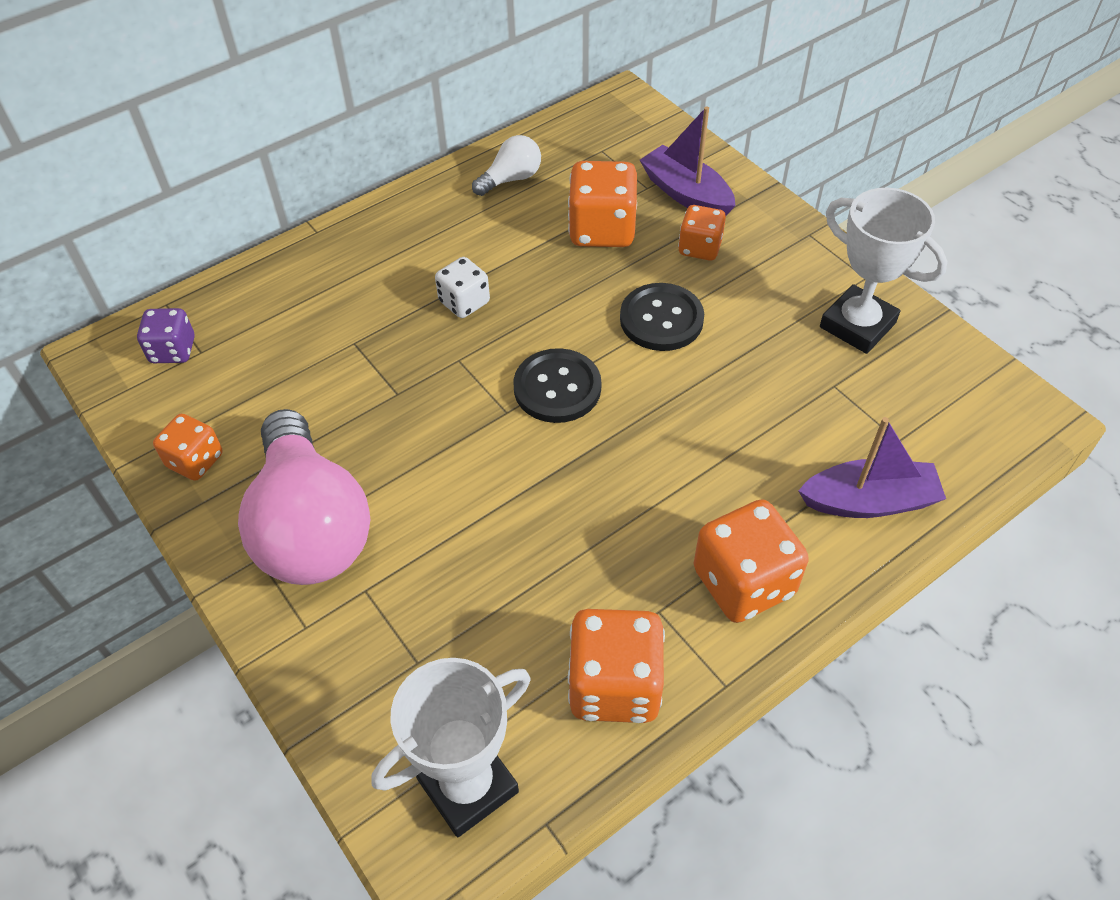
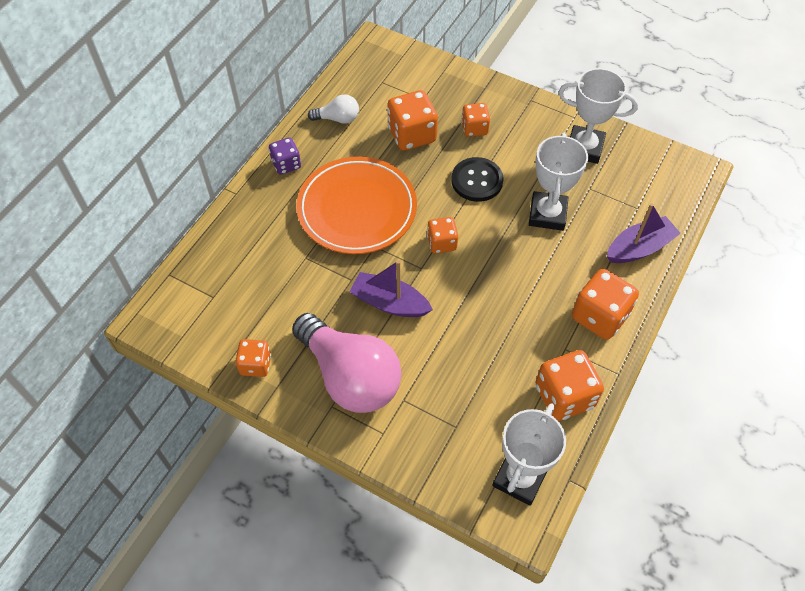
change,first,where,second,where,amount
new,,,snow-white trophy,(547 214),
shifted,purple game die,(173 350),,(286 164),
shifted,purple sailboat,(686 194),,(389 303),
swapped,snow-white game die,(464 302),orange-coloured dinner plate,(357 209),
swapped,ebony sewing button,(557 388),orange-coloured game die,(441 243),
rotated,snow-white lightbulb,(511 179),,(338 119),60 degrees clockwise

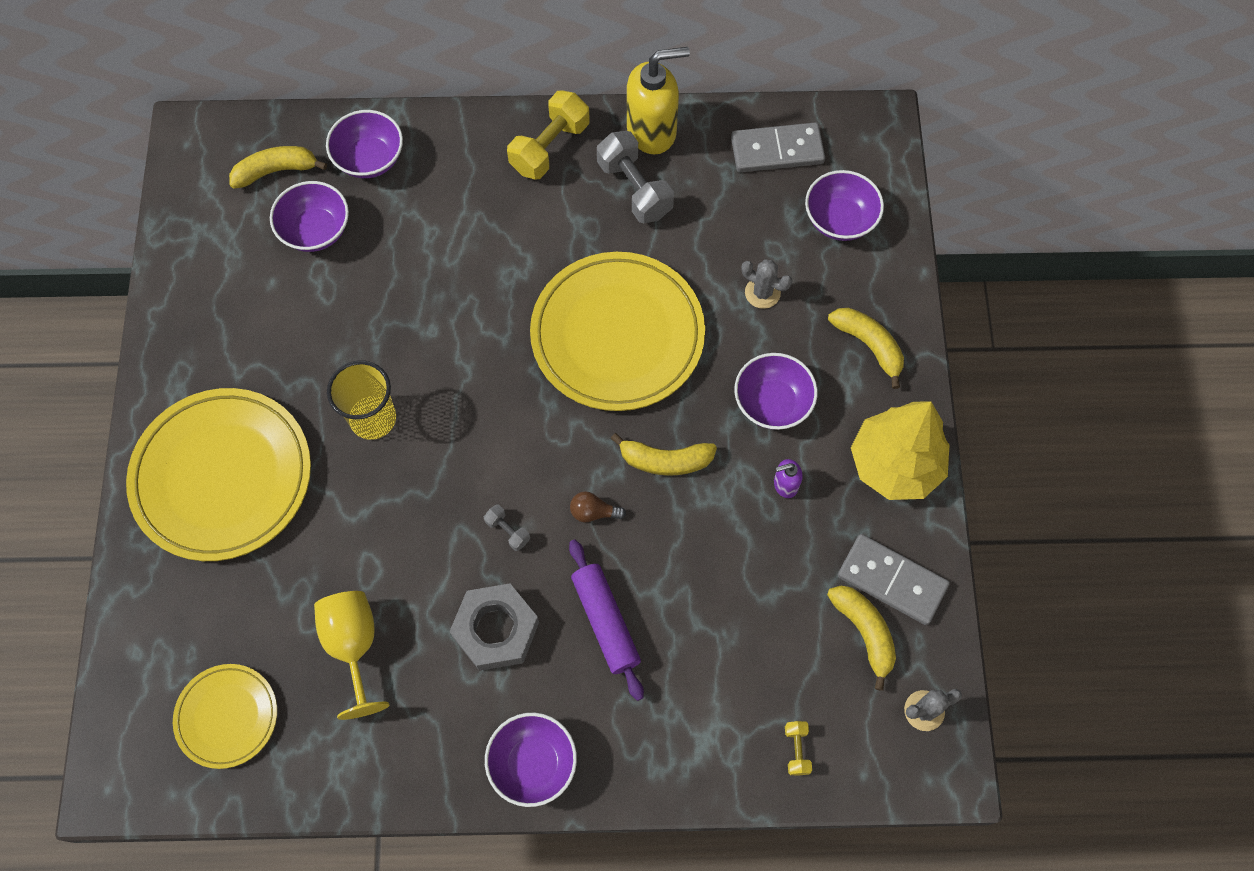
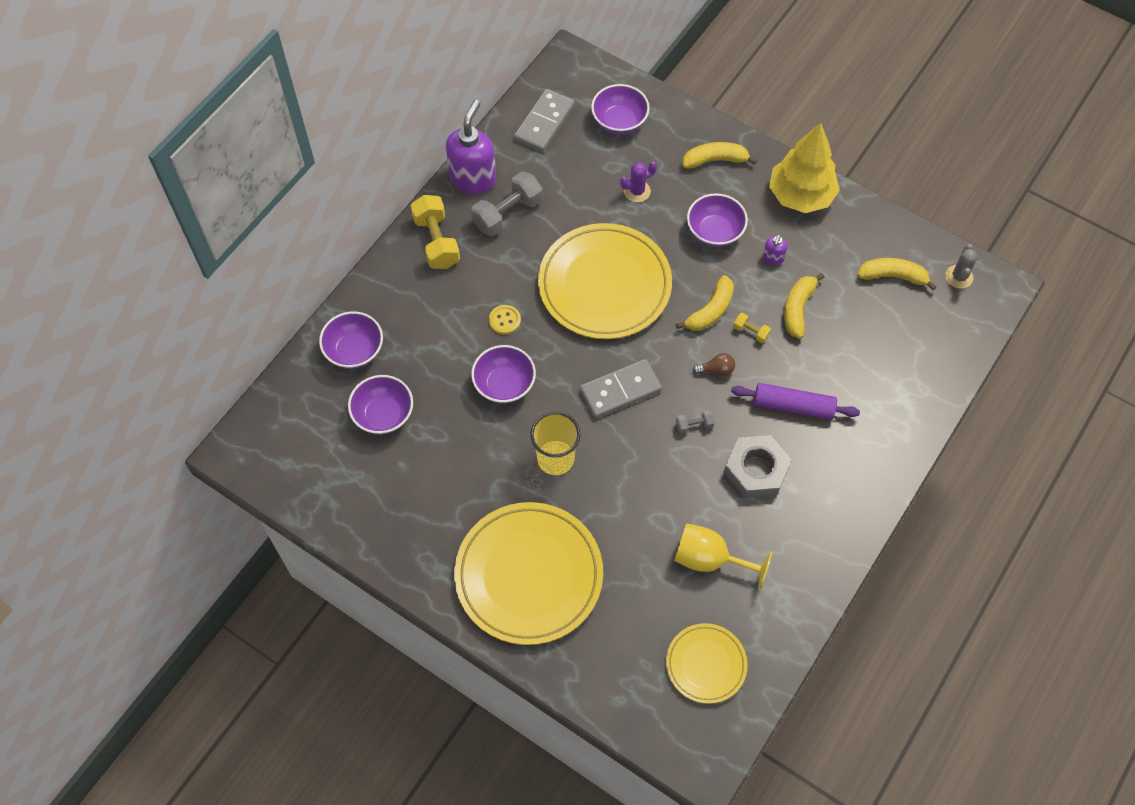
change,first,where,second,where,amount
new,,,golden sewing button,(504 320),
shifted,golden banana fruit,(276 171),,(798 309),
shifted,purple bowl,(533 763),,(504 384),
shifted,golden dumbbell,(796 750),,(750 332),
shifted,gray domino,(892 580),,(620 390),
repainted,golden soap pump,(652 131),purple soap pump,(473 178),
repainted,gray cactus,(762 293),purple cactus,(637 191),
rotated,dark brown lightbulb,(593 512),,(716 370),135 degrees counterclockwise
rotated,gray dumbbell,(634 189),,(507 213),45 degrees counterclockwise

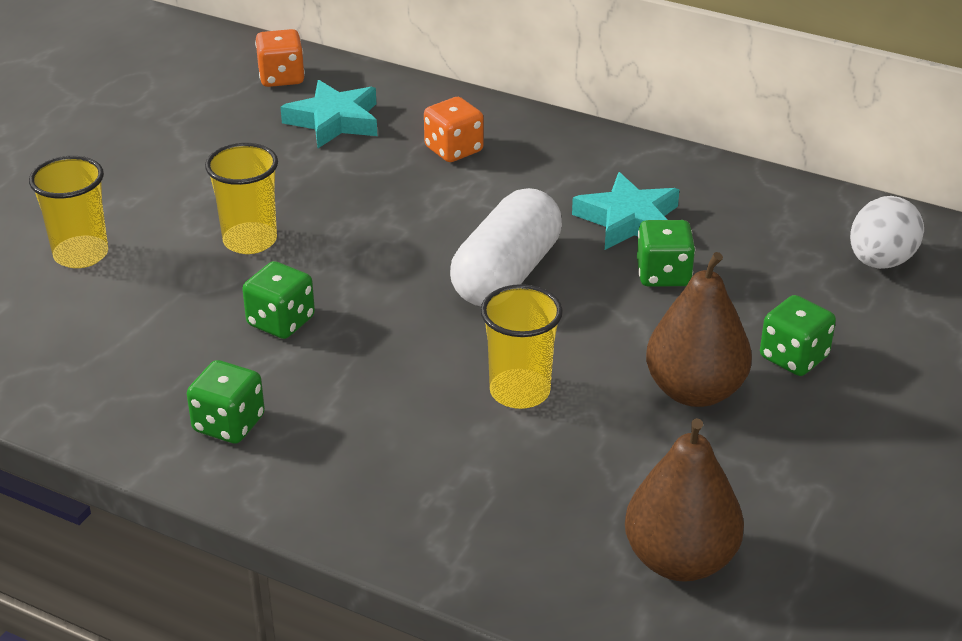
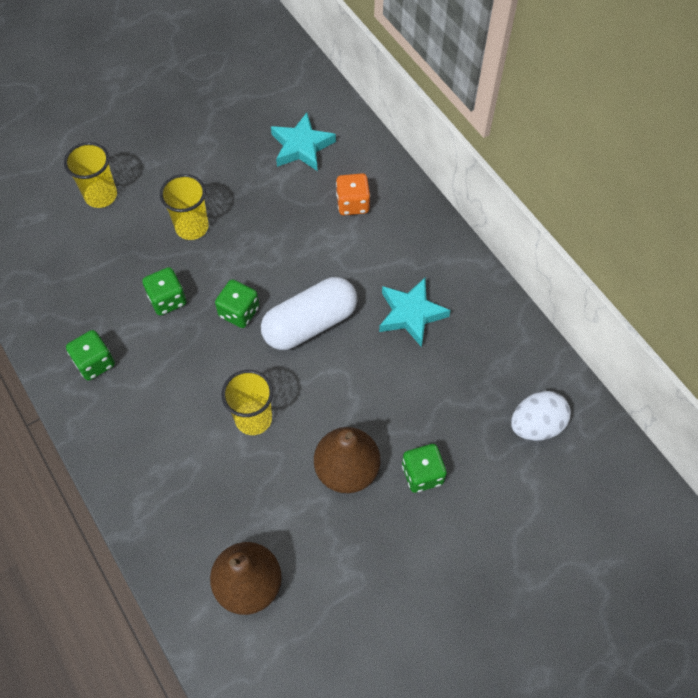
change,first,where,second,where,amount
gone,orange-coloured game die,(281 77),,,
shifted,green game die,(663 274),,(239 312),

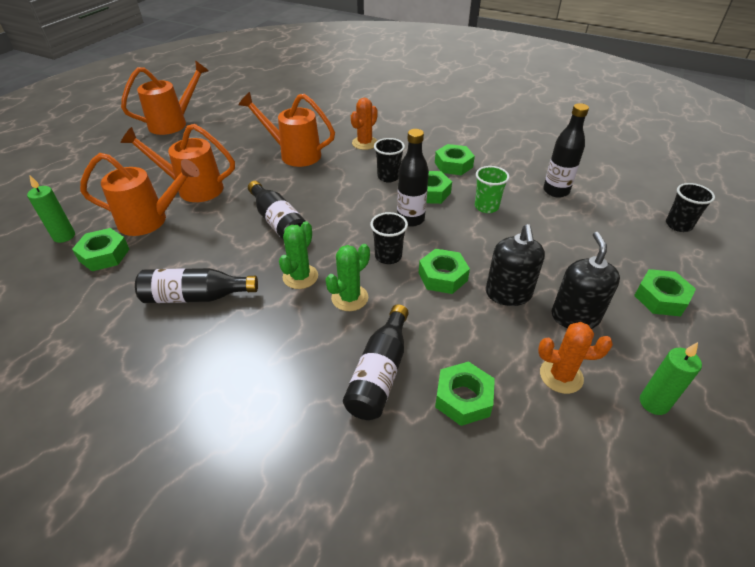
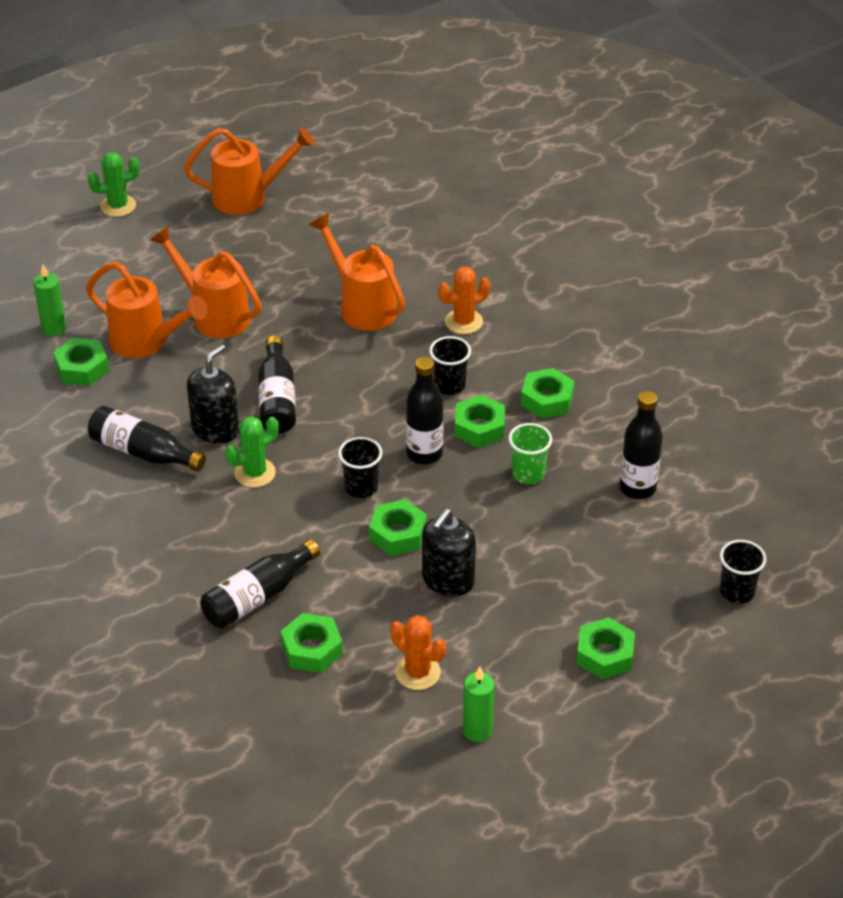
change,first,where,second,where,amount
shifted,green cactus,(349 298),,(118 206),
shifted,ebony soap pump,(575 317),,(215 429),

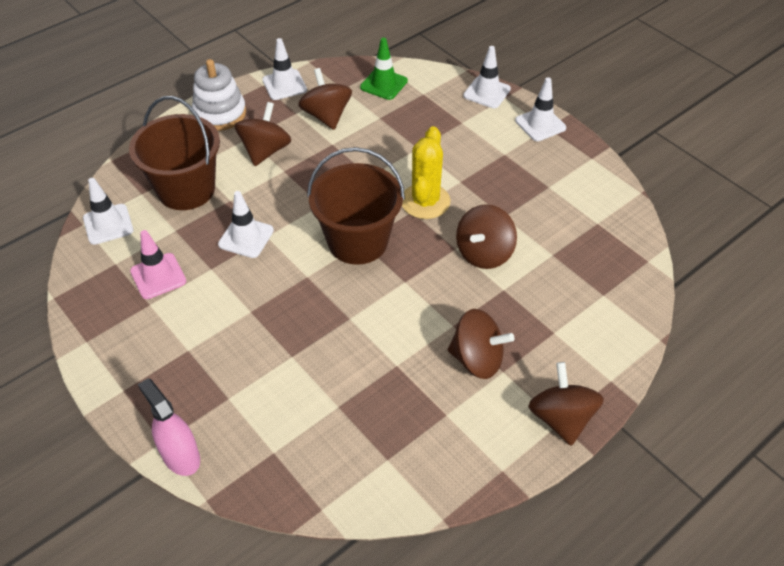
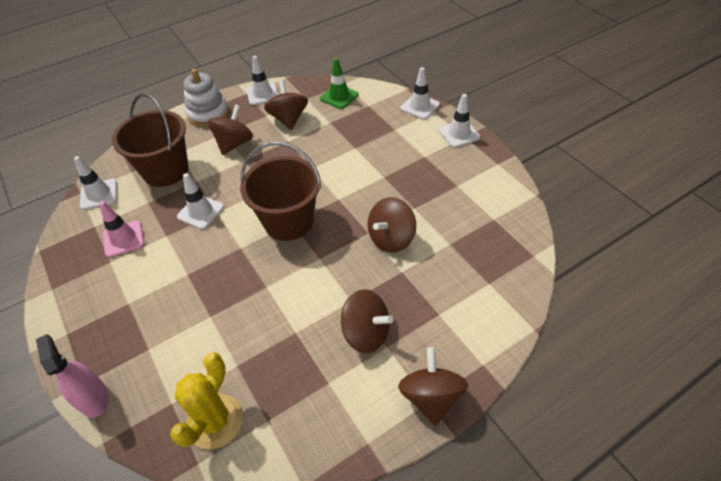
change,first,where,second,where,amount
shifted,golden cactus,(425 201),,(215 421),

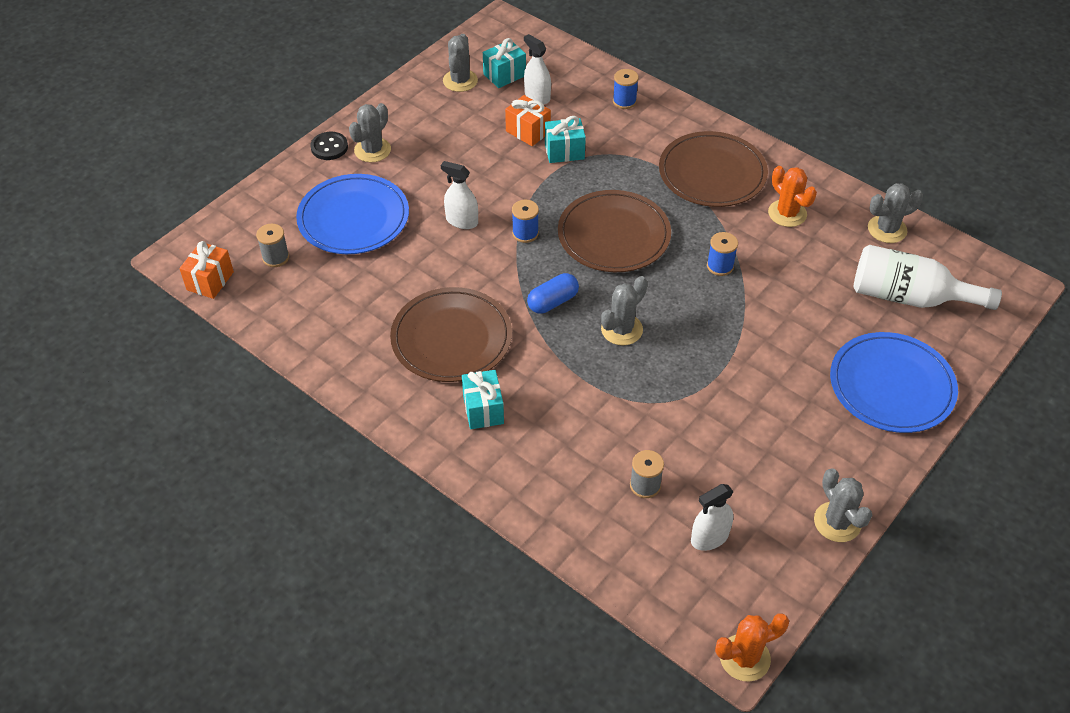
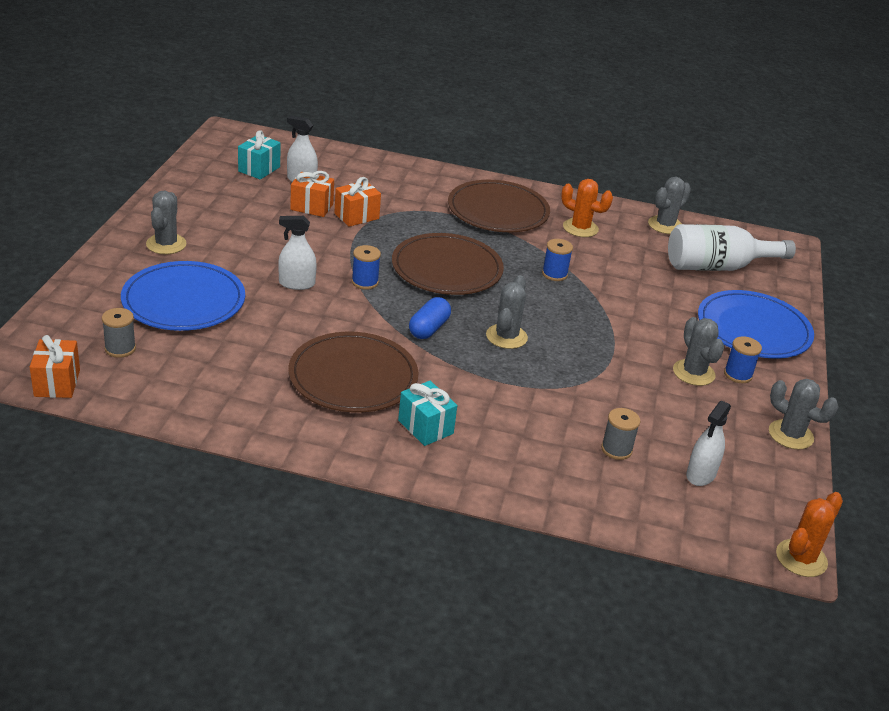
change,first,where,second,where,amount
gone,ebony sewing button,(329 147),,,
shifted,gray cactus,(460 81),,(693 373),
shifted,blue reel of thread,(624 101),,(738 375),
repainted,turquoise wrapped gift,(564 151),orange-coloured wrapped gift,(356 216),

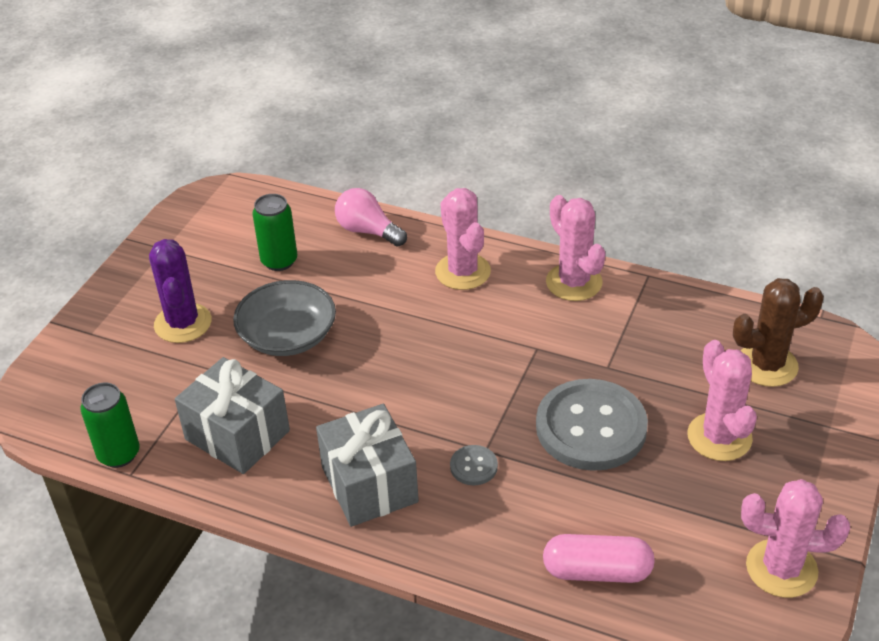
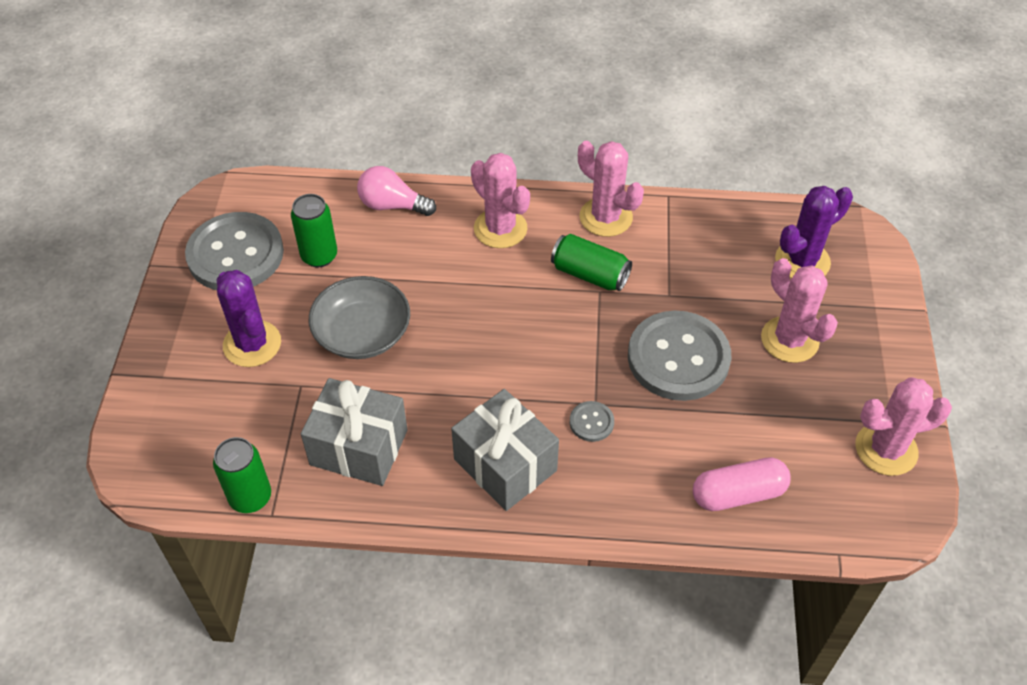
change,first,where,second,where,amount
new,,,gray sewing button,(235 254),
new,,,green soda can,(590 274),
repainted,dark brown cactus,(767 365),purple cactus,(802 261),

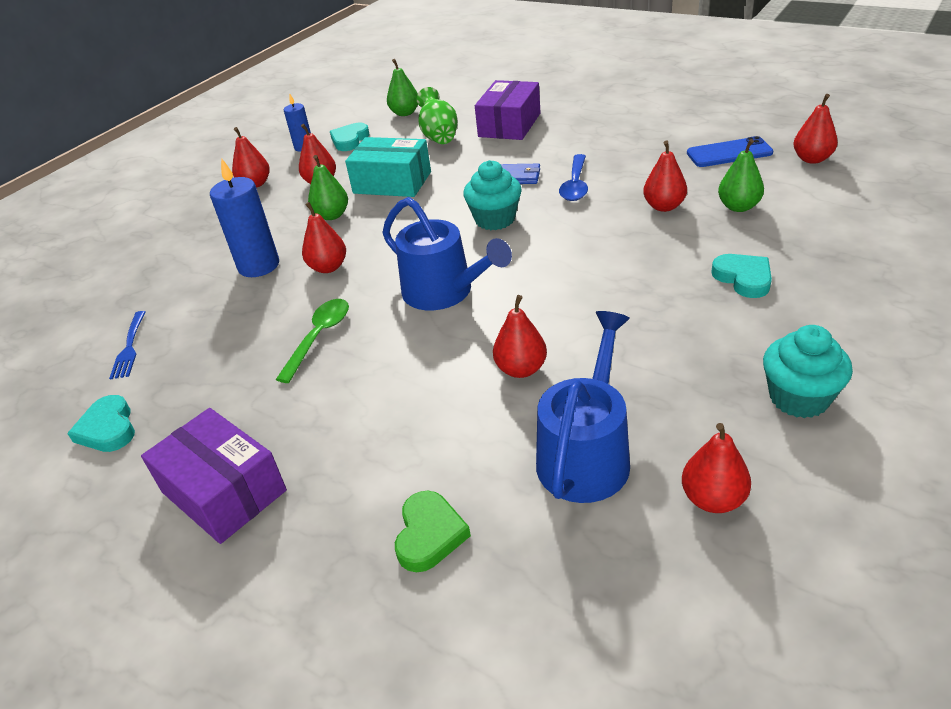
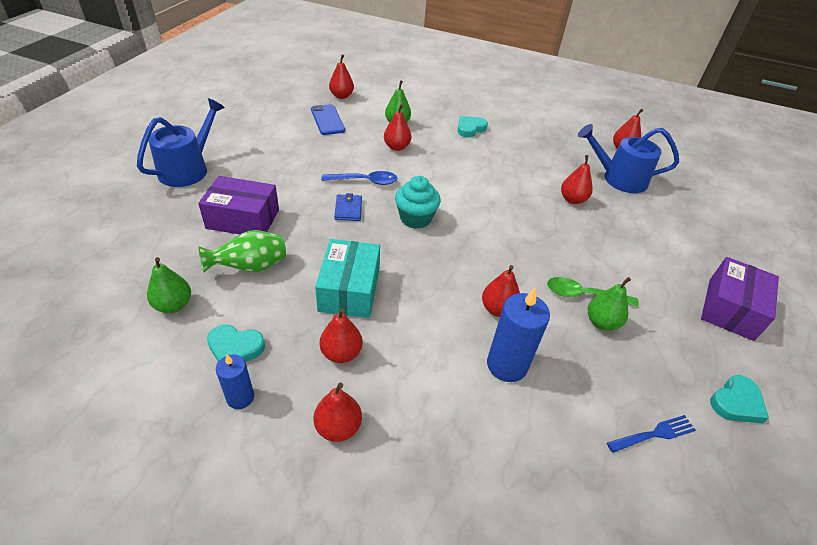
change,first,where,second,where,amount
gone,green love heart,(429 535),,,
gone,turquoise fairy cake,(799 398),,,
shifted,green toy pear,(332 215),,(601 322),
shifted,blue sprinkling can,(444 292),,(188 169),

